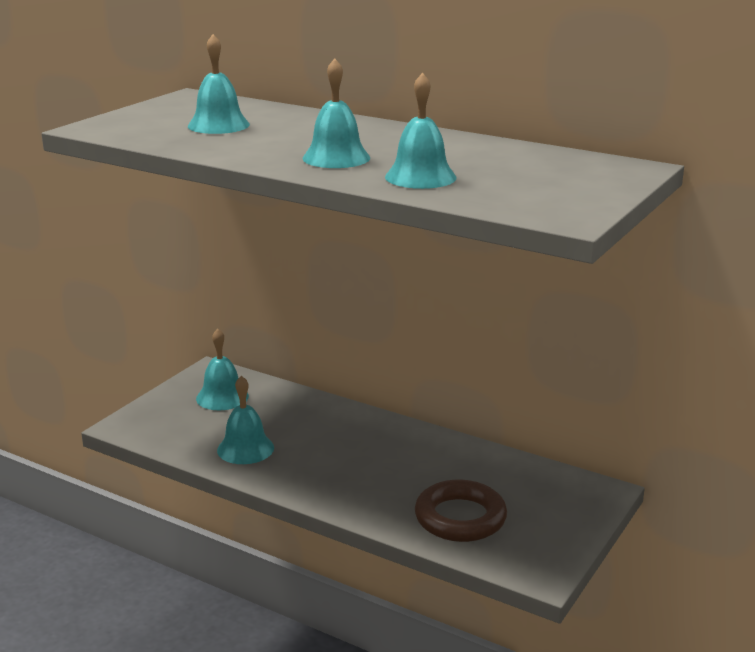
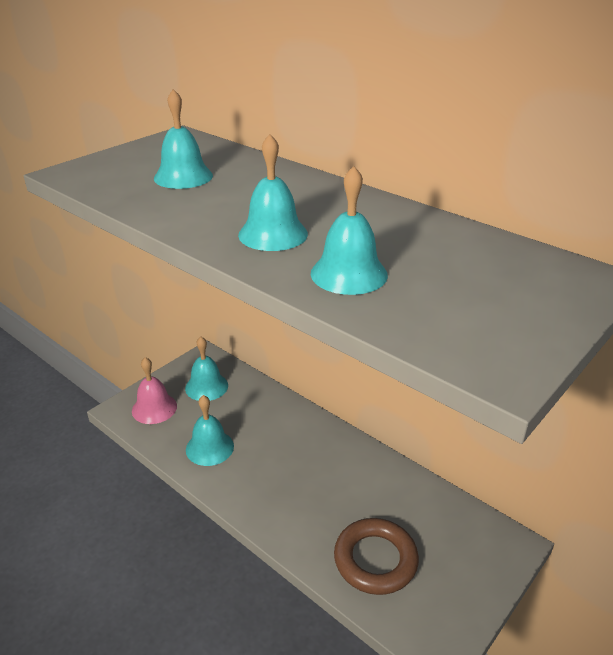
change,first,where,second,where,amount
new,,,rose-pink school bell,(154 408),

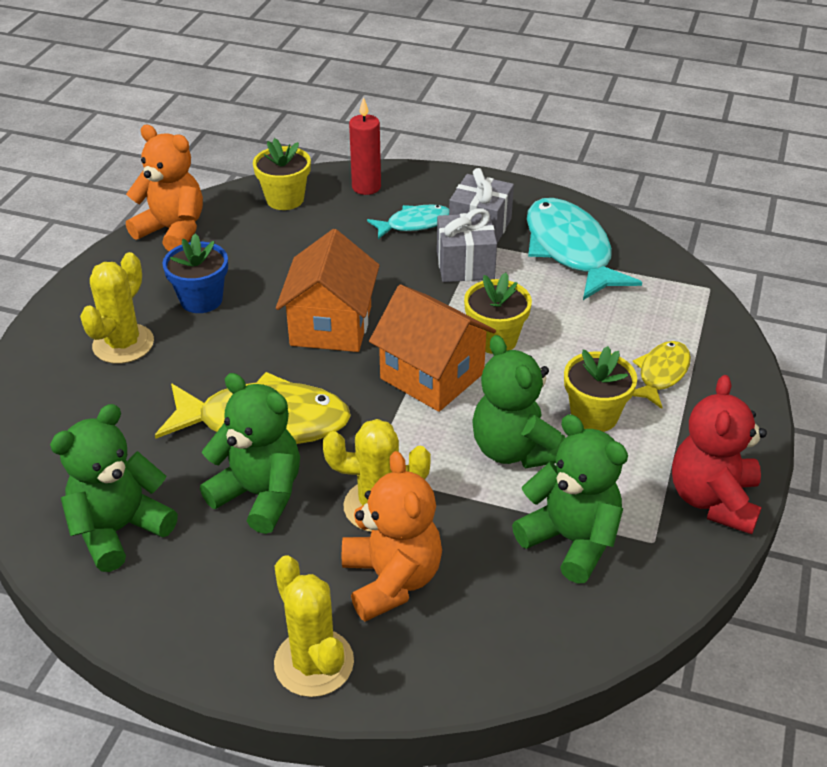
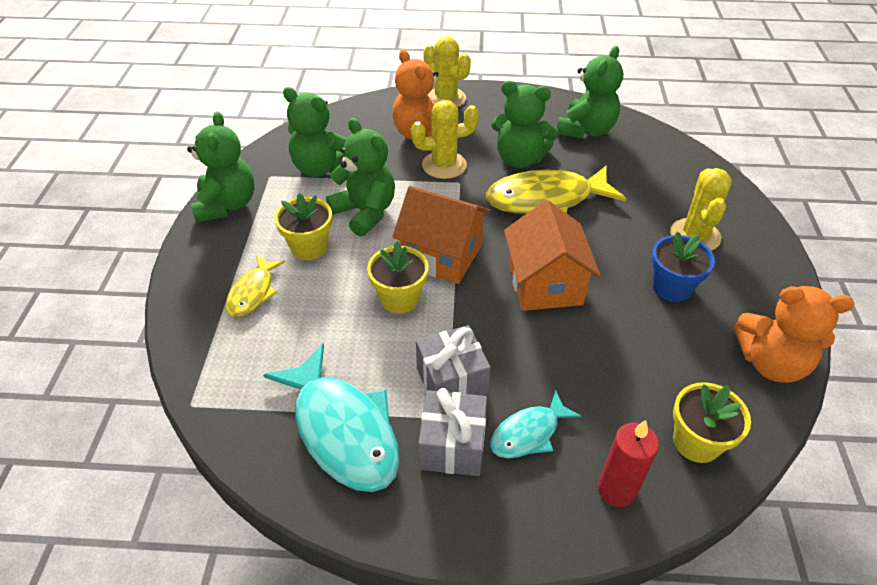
change,first,where,second,where,amount
repainted,scarlet teddy,(713 500),green teddy,(227 205),

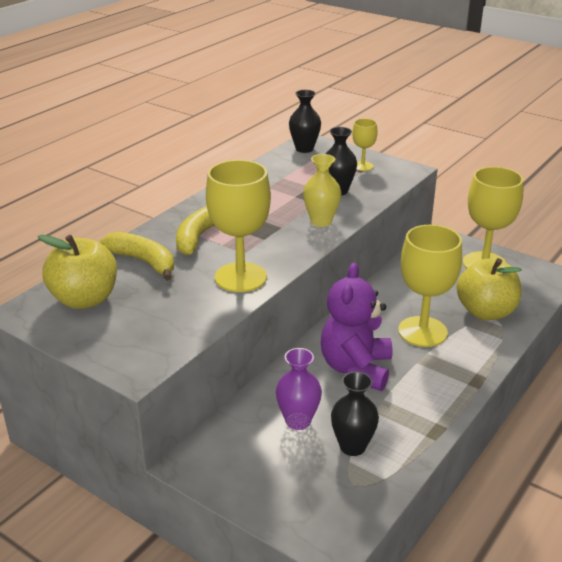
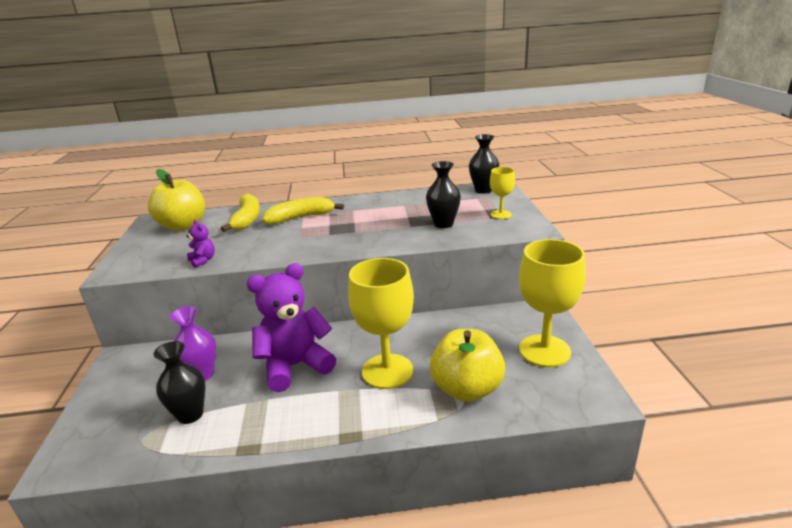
change,first,where,second,where,amount
gone,golden chalice,(240 277),,,
gone,golden flower vase,(321 221),,,
new,,,purple teddy,(203 260),

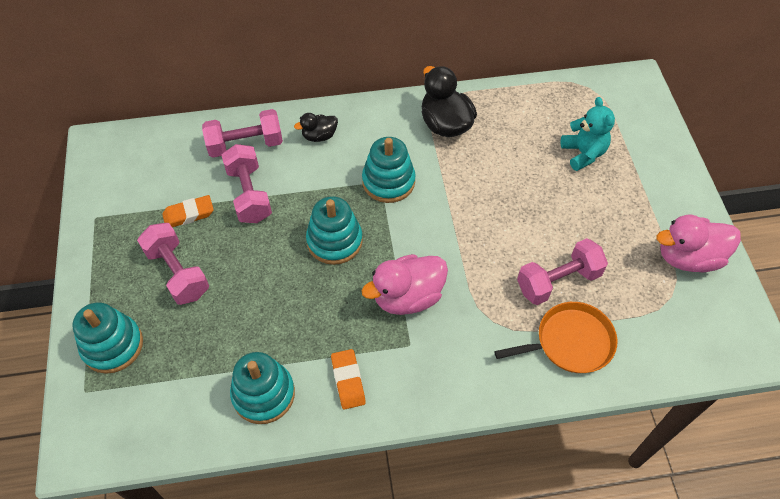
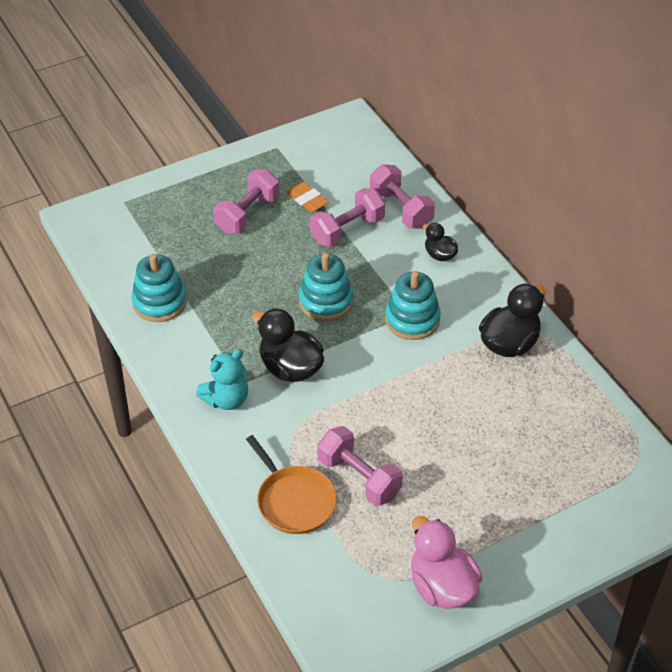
change,first,where,second,where,amount
gone,turquoise stacking rings,(113 345),,,
gone,orange-coloured pencil eraser,(348 380),,,
shifted,turquoise teddy,(583 153),,(226 399),
repainted,rose-pink toy duck,(407 297),ebony toy duck,(290 368),

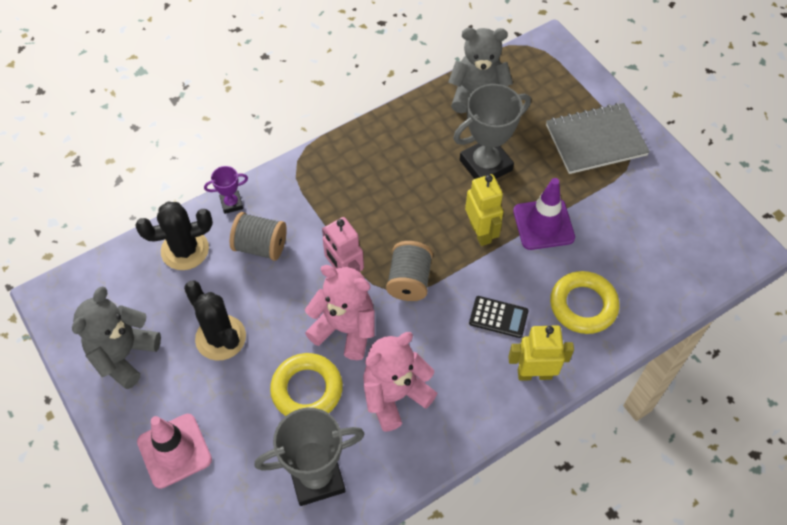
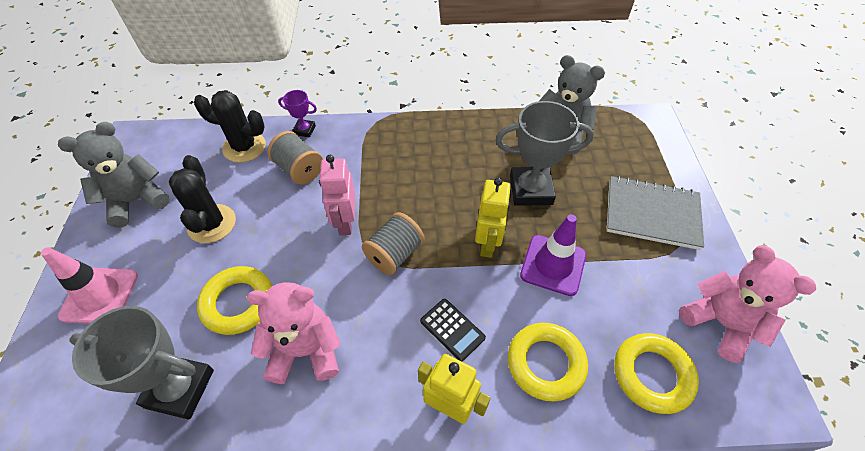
change,first,where,second,where,amount
new,,,golden ring,(652 375),
shifted,rose-pink teddy,(345 329),,(720 323),

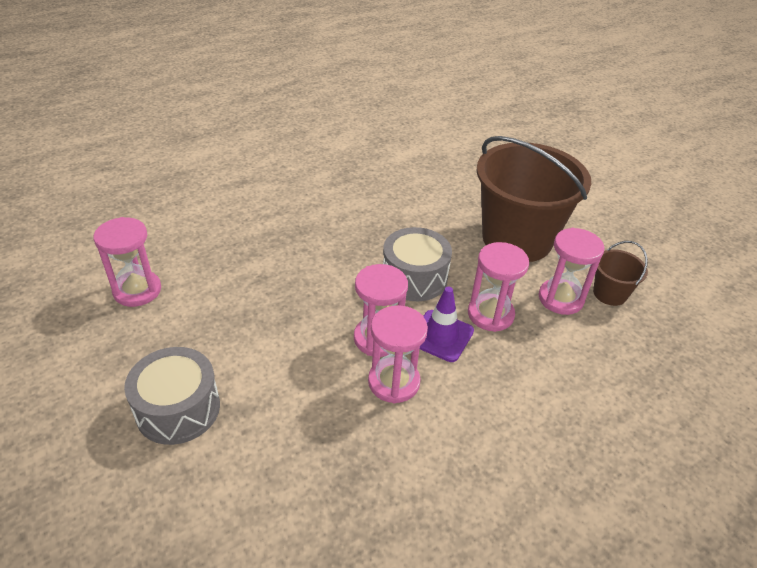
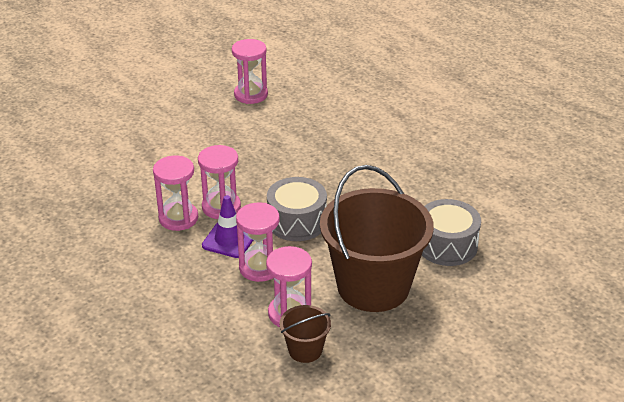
change,first,where,second,where,amount
shifted,gray drum,(178 409),,(447 245),

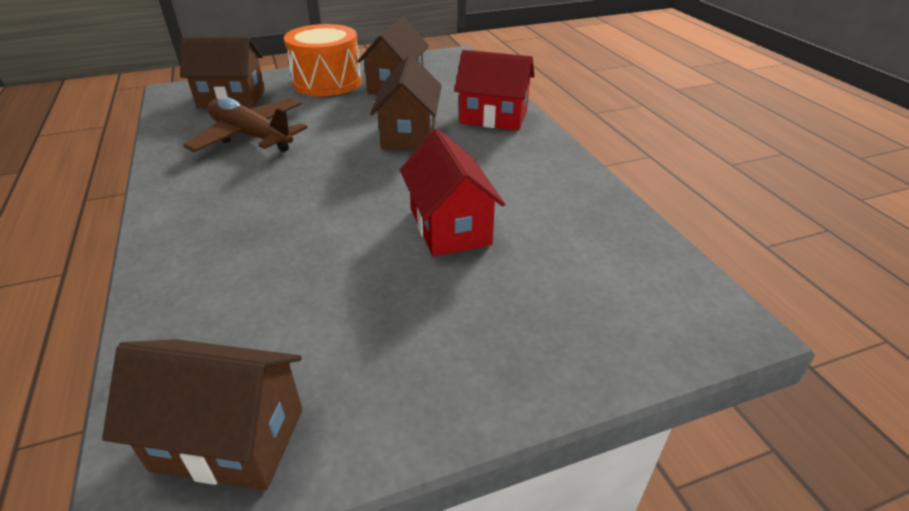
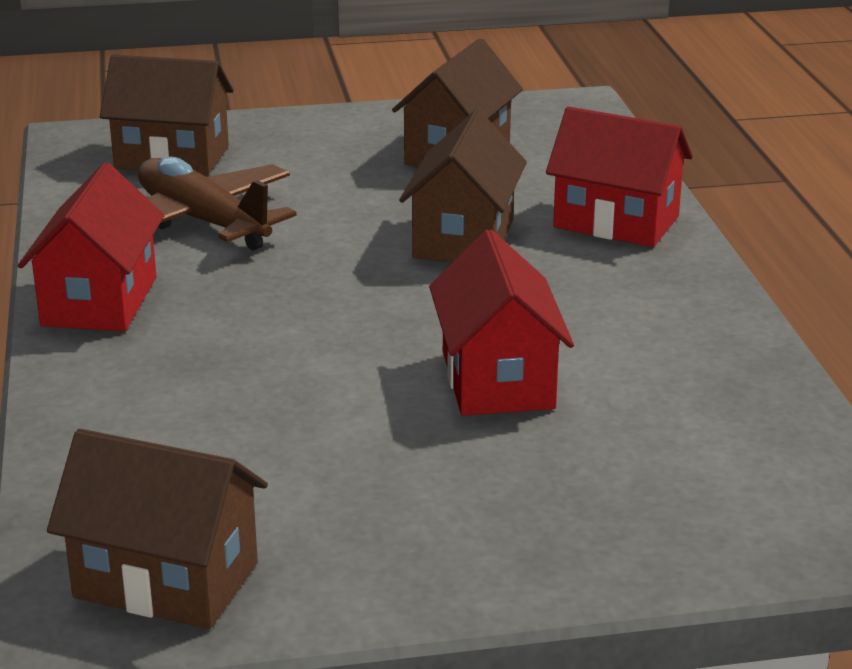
change,first,where,second,where,amount
gone,orange-coloured drum,(327 82),,,
new,,,scarlet house,(100 301),

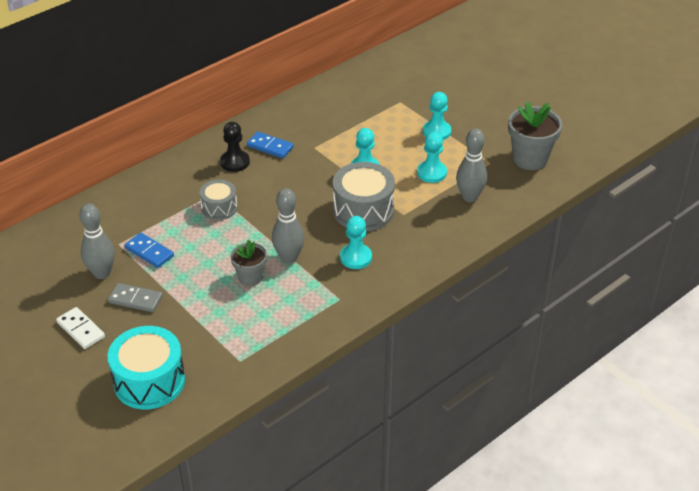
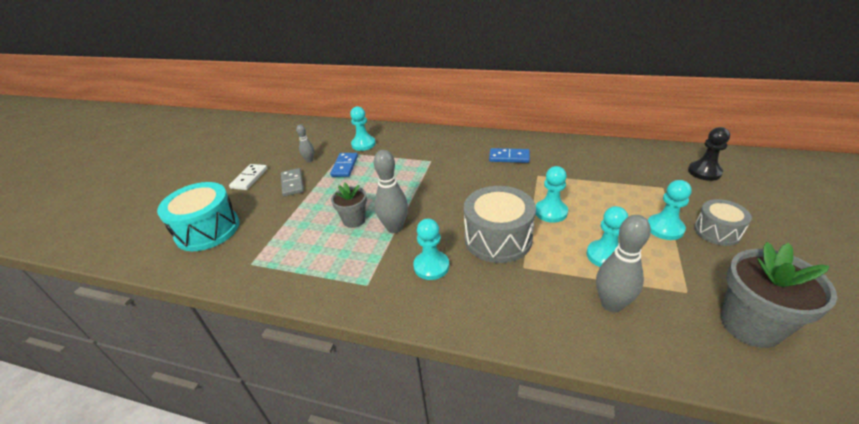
change,first,where,second,where,amount
new,,,turquoise chess pawn,(363 144),
shifted,gray drum,(219 208),,(717 231),
shifted,ebony chess pawn,(235 162),,(704 172),
rotated,blue domino,(270 147),,(509 157),75 degrees counterclockwise
scaled,gray tenpin,(102 273),,(309 160),x0.56

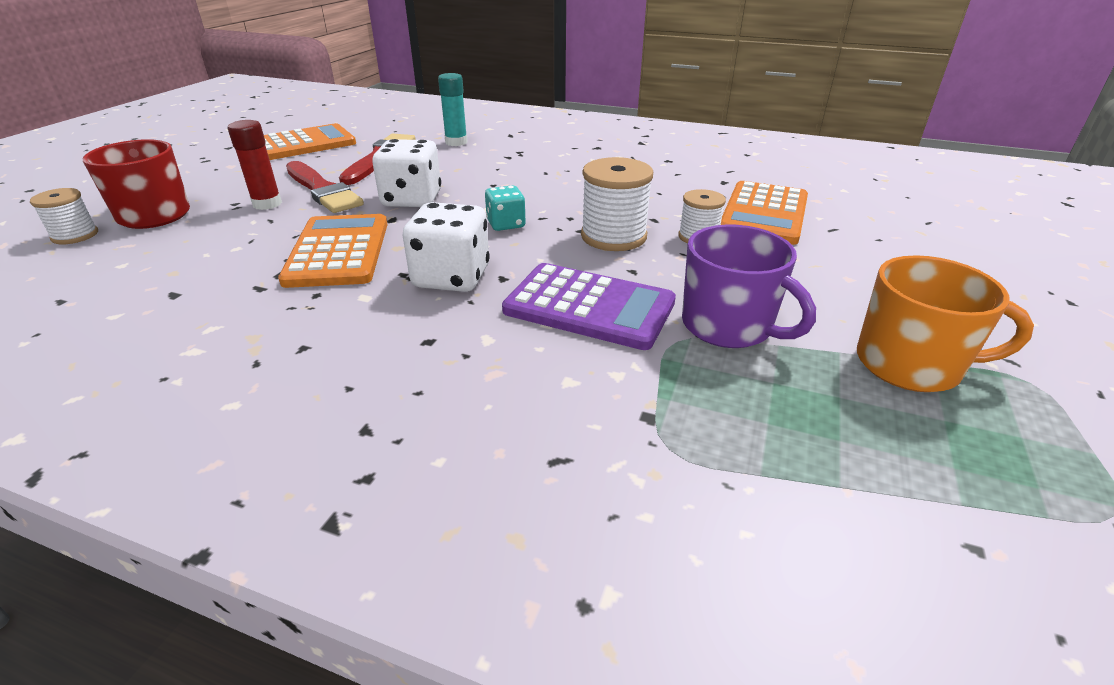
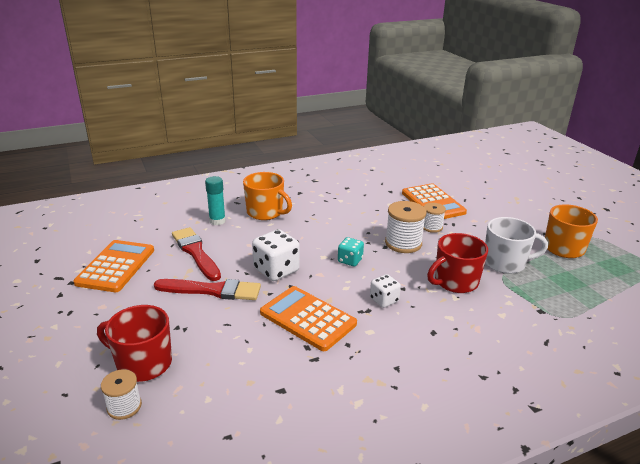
change,first,where,second,where,amount
gone,scarlet glue,(267 204),,,
new,,,orange-coloured coffee mug,(265 212),
swapped,purple adding machine,(589 307),scarlet coffee mug,(455 282),
repainted,purple coffee mug,(728 326),snow-white coffee mug,(505 263),
scaled,snow-white game die,(451 277),,(384 300),x0.59

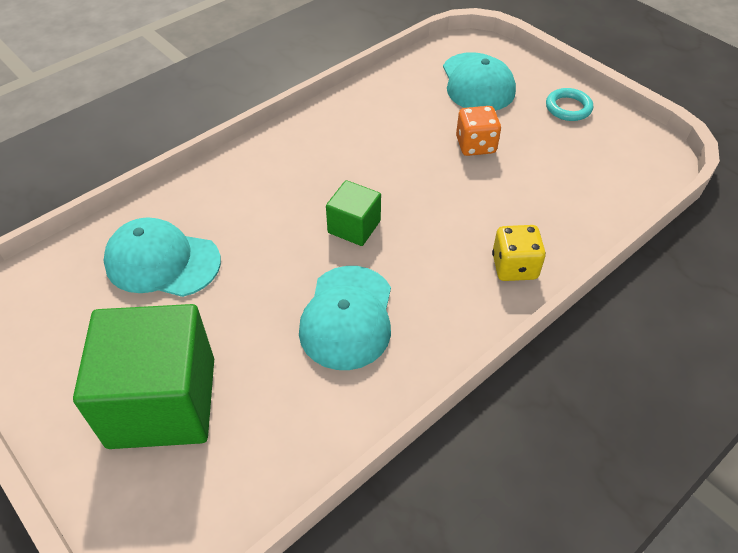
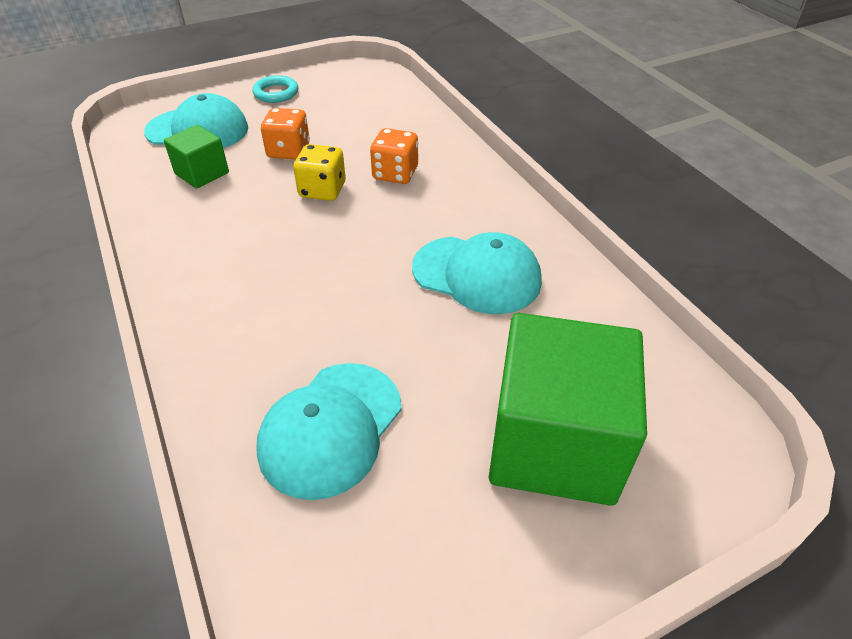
change,first,where,second,where,amount
new,,,orange-coloured game die,(395 174),
shifted,green block,(354 227),,(202 173),
shifted,golden game die,(514 267),,(322 190),

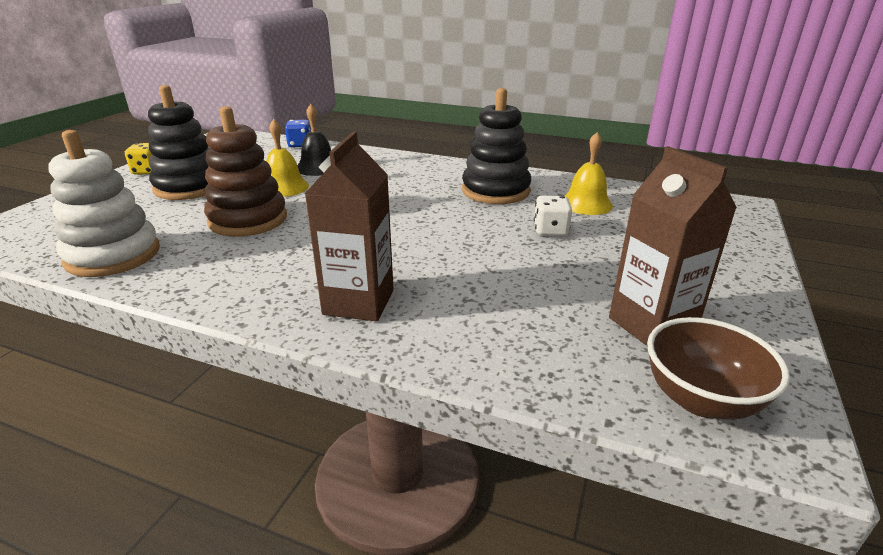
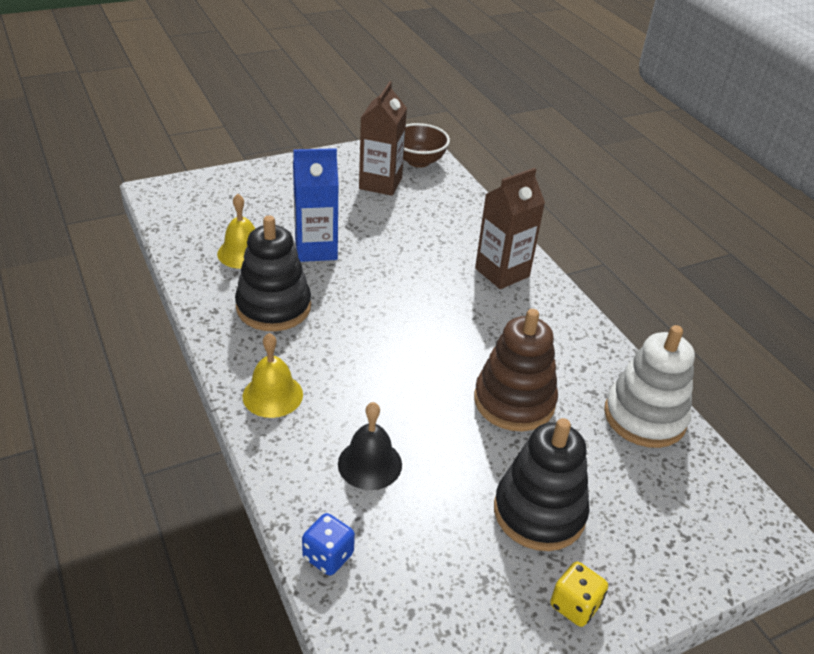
change,first,where,second,where,amount
shifted,golden school bell,(284 187),,(272 395),
swapped,snow-white game die,(550 231),blue juice carton,(316 249),

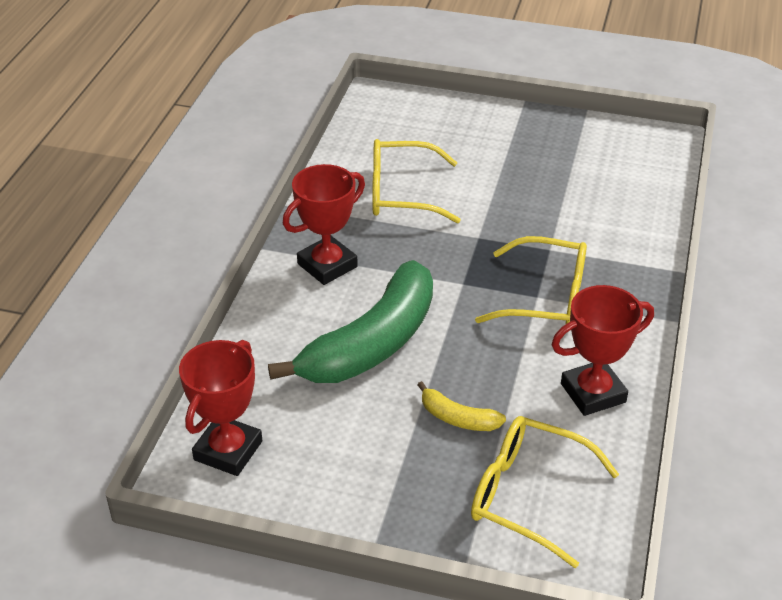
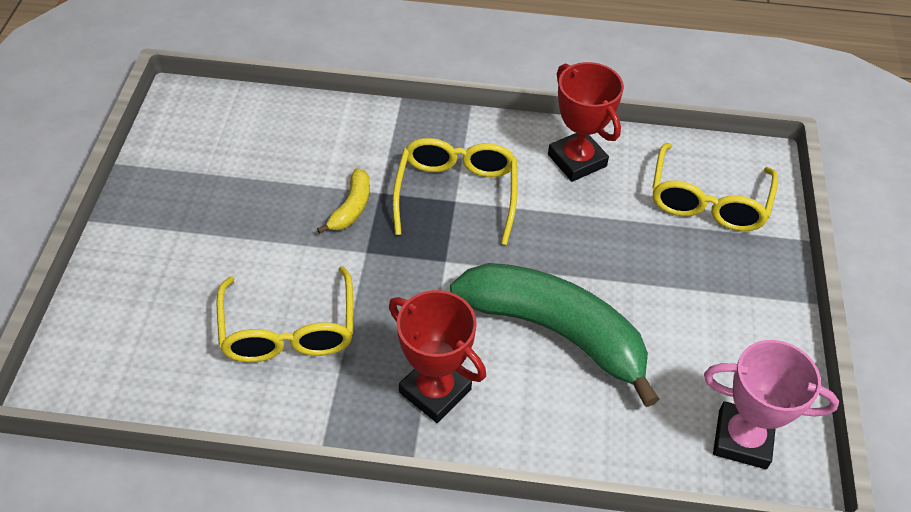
change,first,where,second,where,amount
shifted,golden banana fruit,(458 418),,(352 207),
repainted,scarlet trophy,(228 450),rose-pink trophy,(742 439),

